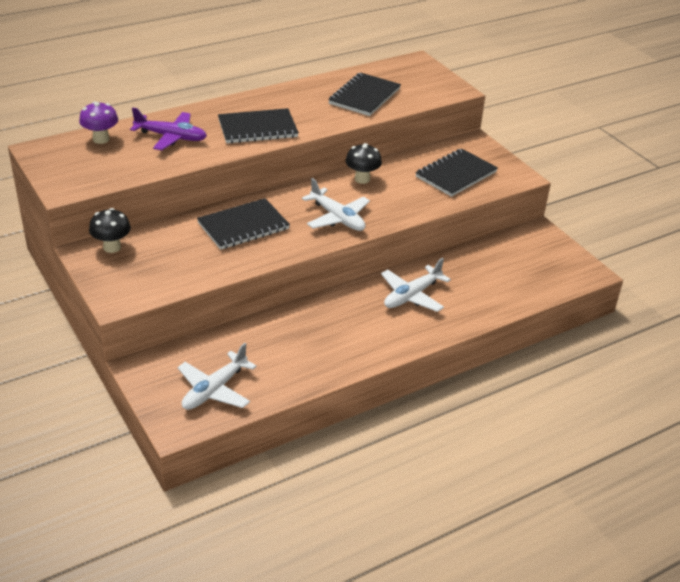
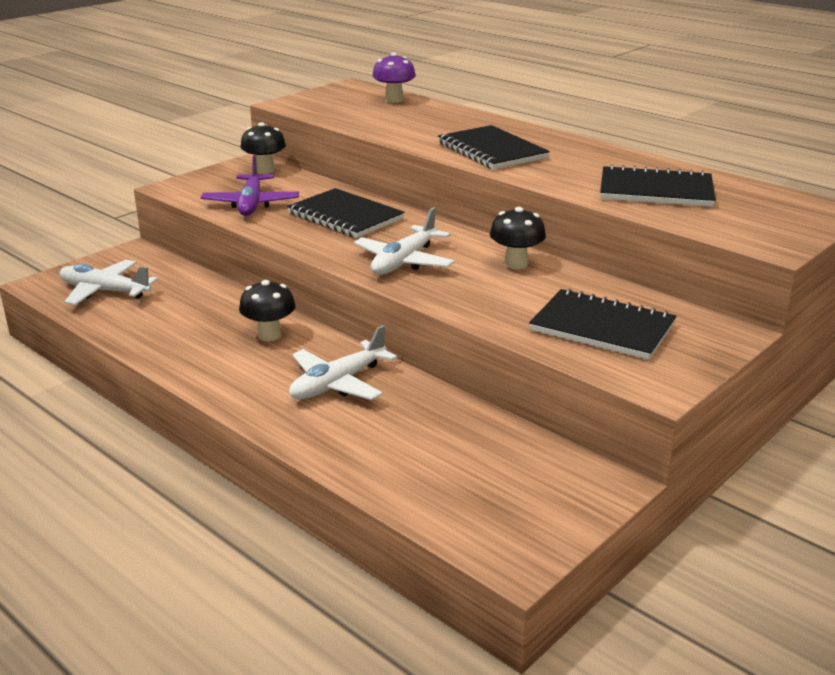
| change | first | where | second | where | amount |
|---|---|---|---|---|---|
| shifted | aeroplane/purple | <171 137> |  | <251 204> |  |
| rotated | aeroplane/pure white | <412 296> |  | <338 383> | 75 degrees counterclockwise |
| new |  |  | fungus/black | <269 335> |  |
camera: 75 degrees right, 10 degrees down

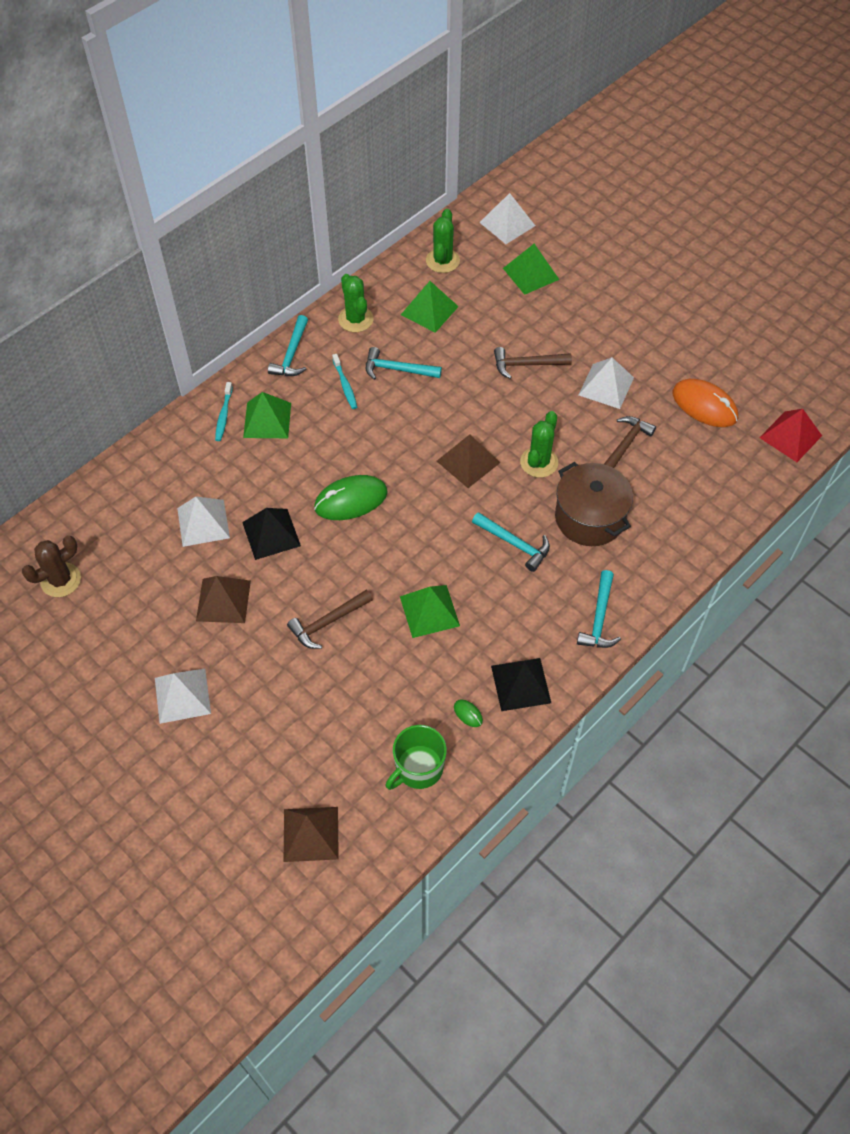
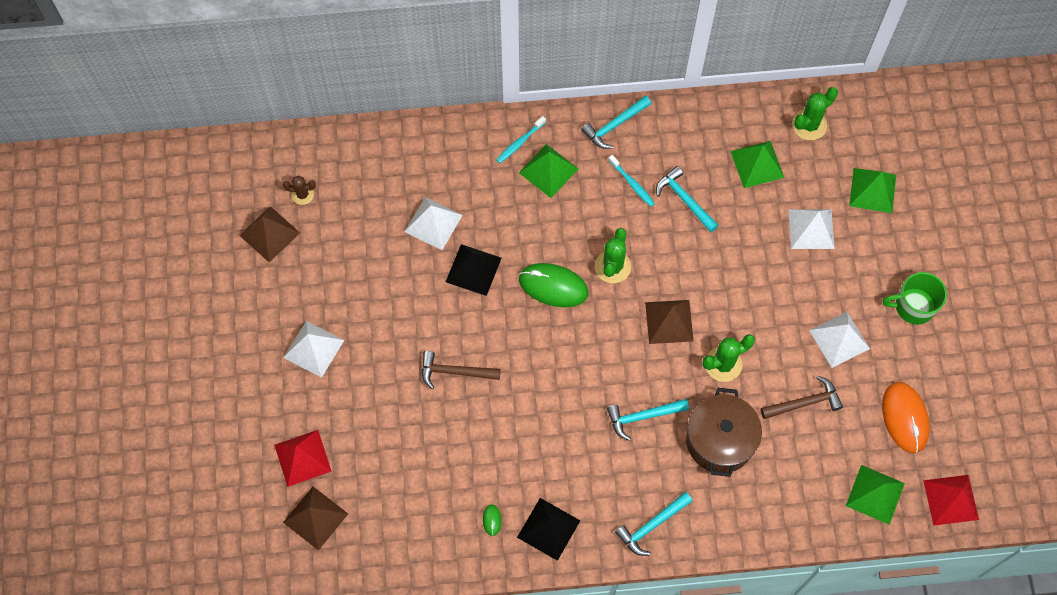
| change | first | where | second | where | amount |
|---|---|---|---|---|---|
| scaled | cactus/russet | <61 580> |  | <302 194> | x0.63 |
| shifted | solid pyramid/russet | <223 600> |  | <269 234> |  |
| rotated | toothbrush/teal | <345 385> |  | <632 184> | 60 degrees counterclockwise |
| shifted | cactus/emerald | <355 319> |  | <612 267> |  |
| shifted | tea mug/emerald | <418 768> |  | <913 306> |  |
| shifted | solid pyramid/emerald | <429 611> |  | <875 494> |  |
| rotated | carpenter's hammer/teal | <514 544> |  | <643 417> | 90 degrees clockwise |
| shifted | solid pyramid/pure white | <507 224> |  | <811 228> |  |
| gone | carpenter's hammer/russet | <526 365> |  |  |  |
| new |  |  | solid pyramid/scarlet | <302 457> |  |
camera: 40 degrees right, 10 degrees up

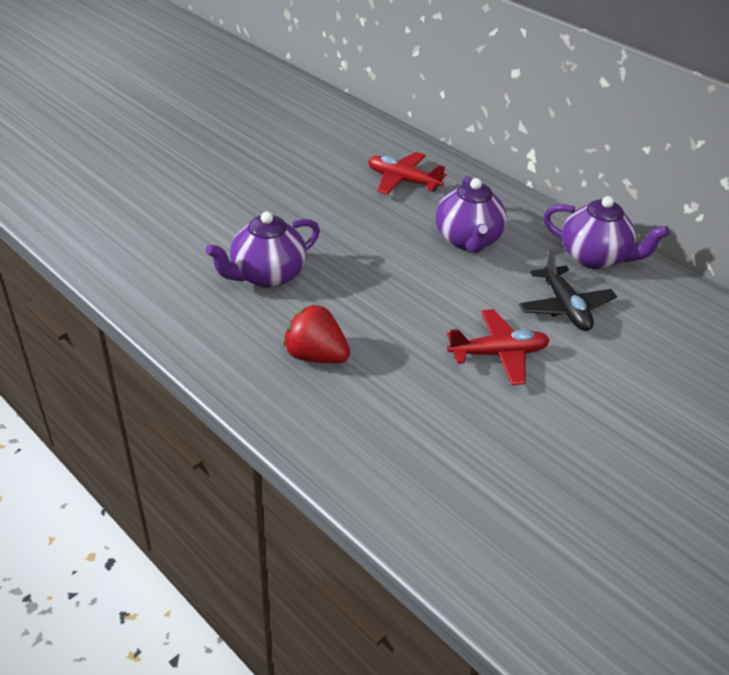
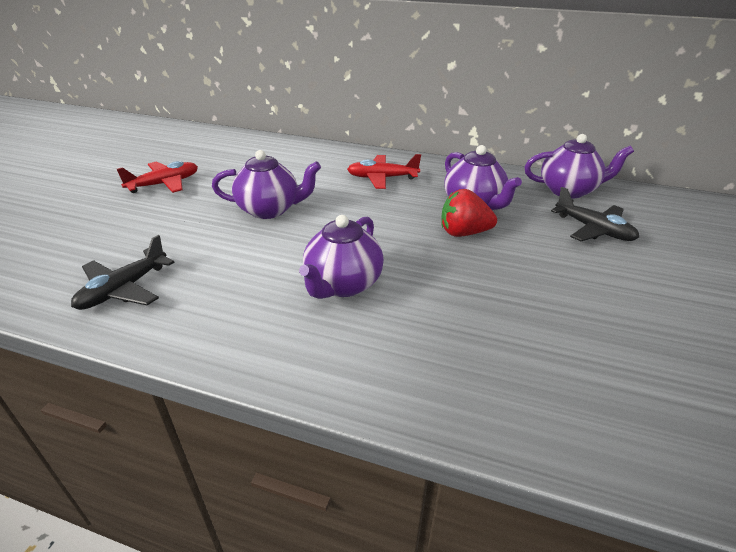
| change | first | where | second | where | amount |
|---|---|---|---|---|---|
| shifted | strawberry/scarlet | <315 356> |  | <463 233> |  |
| shifted | aeroplane/scarlet | <498 354> |  | <164 184> |  |
| new |  |  | aeroplane/black | <124 289> |  |
| new |  |  | china teapot/purple | <269 210> |  |
camera: 25 degrees left, 5 degrees down

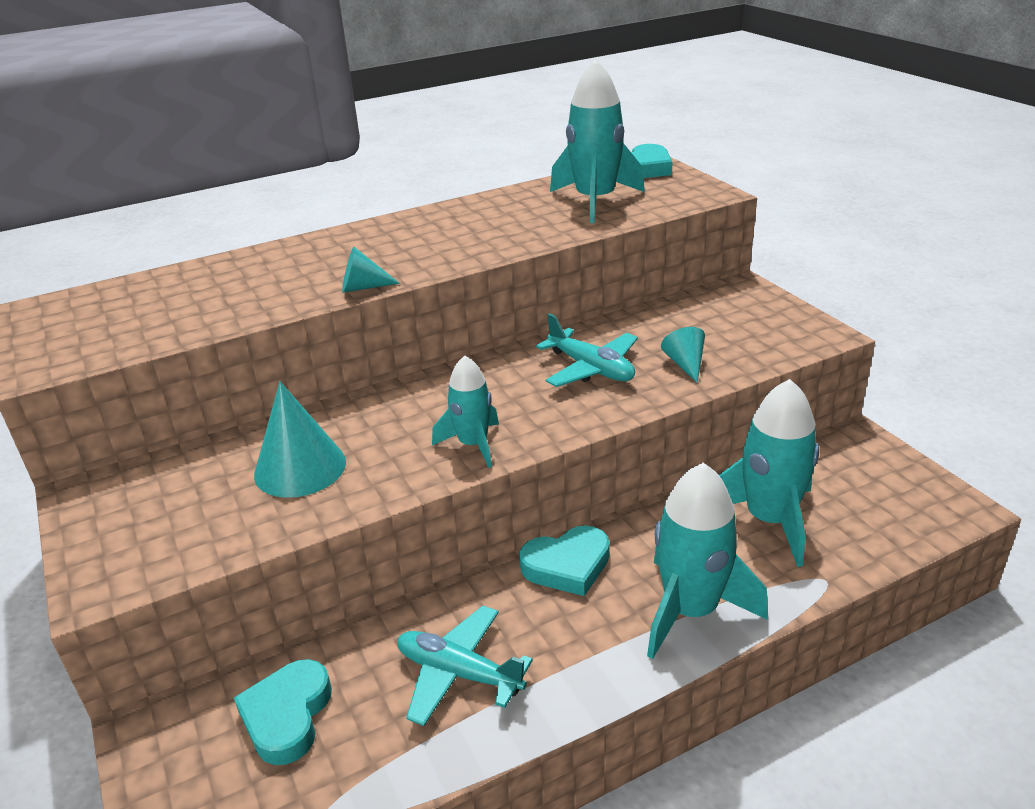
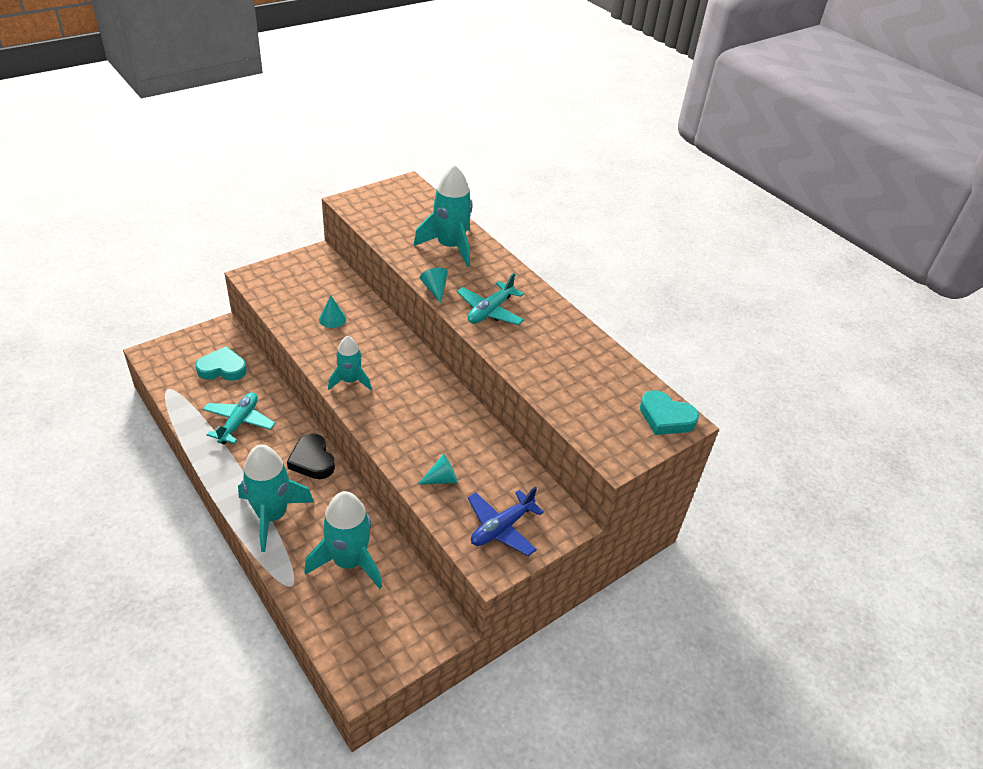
| change | first | where | second | where | amount |
|---|---|---|---|---|---|
| scaled | cone shape/teal | <300 468> |  | <332 319> | x0.57 |
| repainted | heart shape/teal | <567 565> | heart shape/black | <312 460> |  |
| shifted | aeroplane/teal | <591 369> |  | <490 311> |  |
| shifted | rocket/teal | <595 201> |  | <450 247> |  |
| new |  |  | aeroplane/blue | <501 528> |  |
camera: 75 degrees right, 10 degrees up

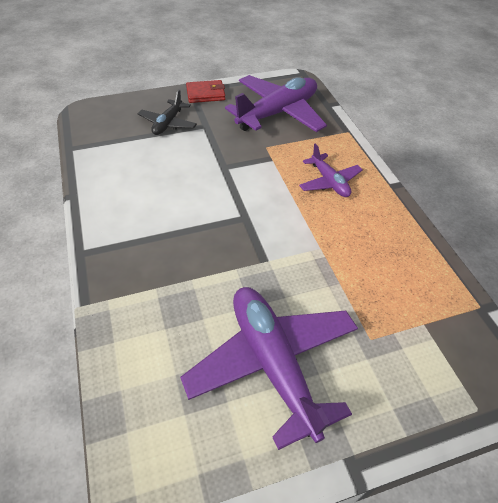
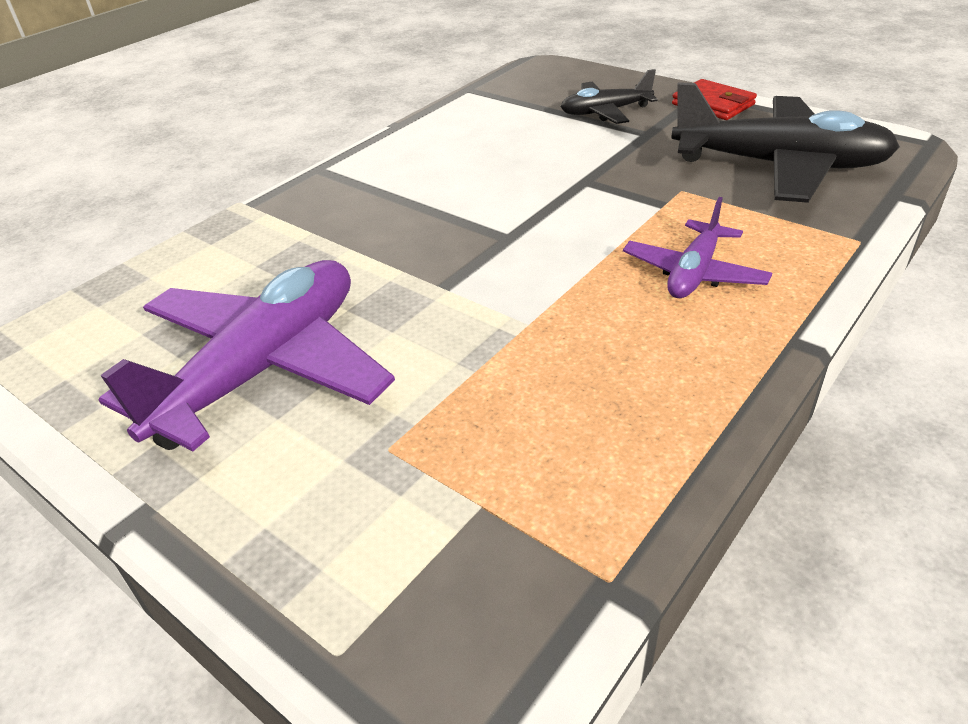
| change | first | where | second | where | amount |
|---|---|---|---|---|---|
| repainted | aeroplane/purple | <278 113> | aeroplane/black | <779 166> |  |
camera: 60 degrees right, 10 degrees down

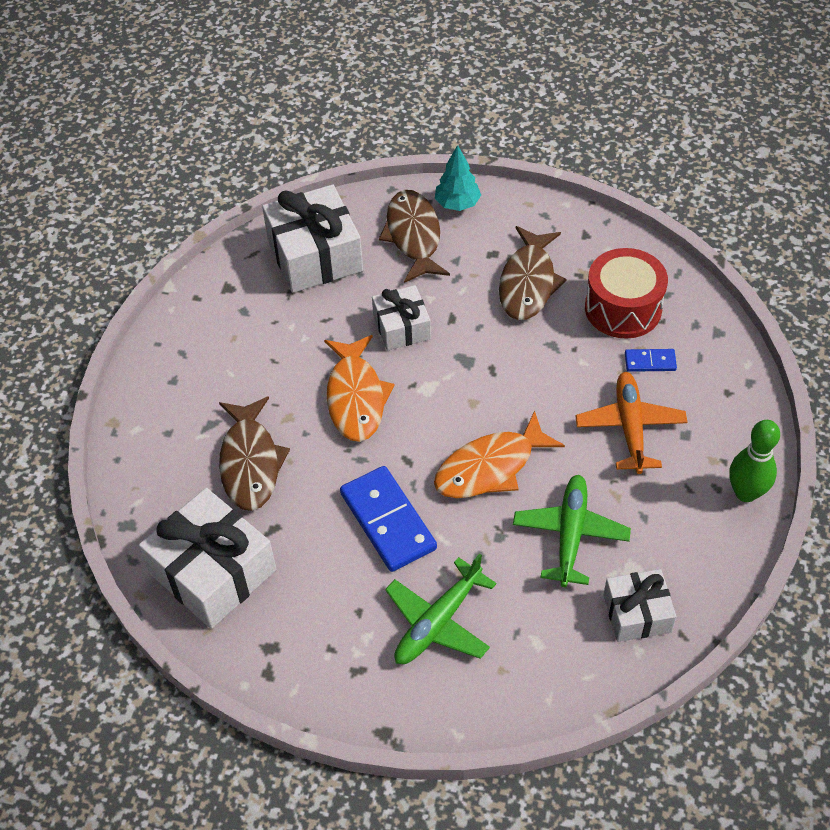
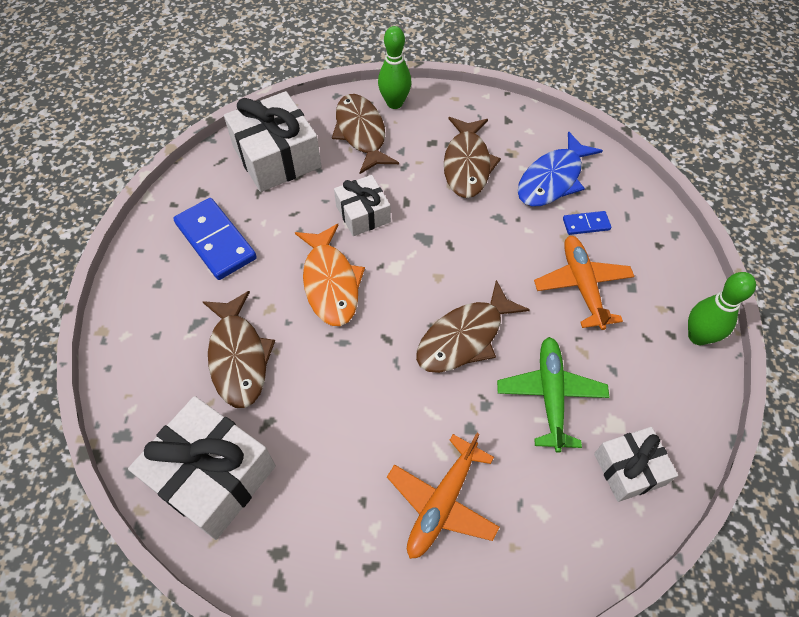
| change | first | where | second | where | amount |
|---|---|---|---|---|---|
| shifted | domino piece/blue | <387 521> |  | <215 241> |  |
| repainted | aeroplane/emerald | <438 621> | aeroplane/orange-coloured | <442 502> |  |
| repainted | fish figure/orange-coloured | <490 467> | fish figure/russet | <464 337> |  |
| swapped | toy tree/teal | <457 204> | skittle/emerald | <394 103> |  |
| swapped | drum/scarlet | <623 308> | fish figure/blue | <552 179> |  |
camera: 10 degrees left, 5 degrees up

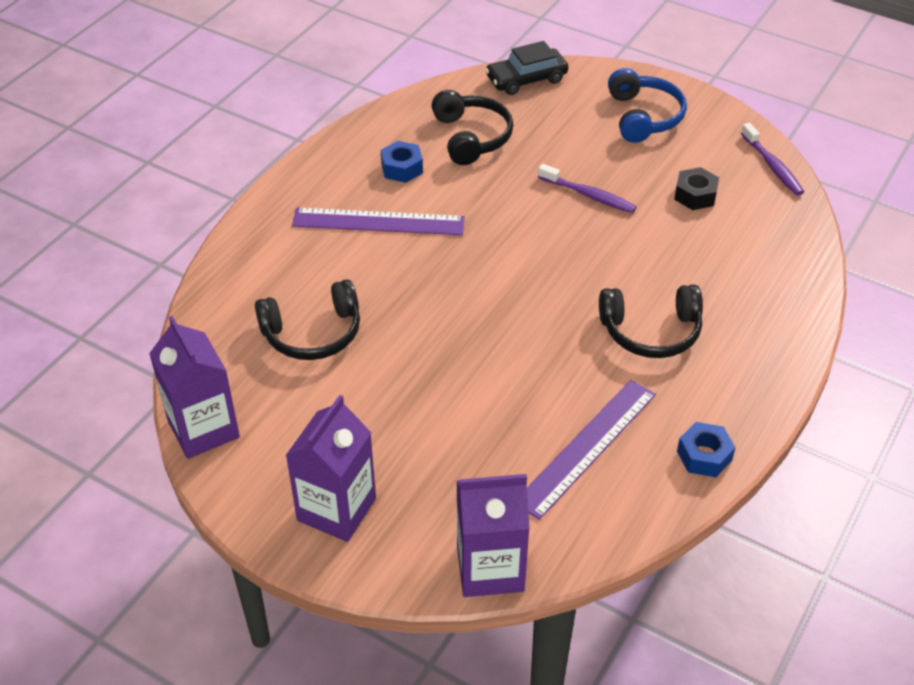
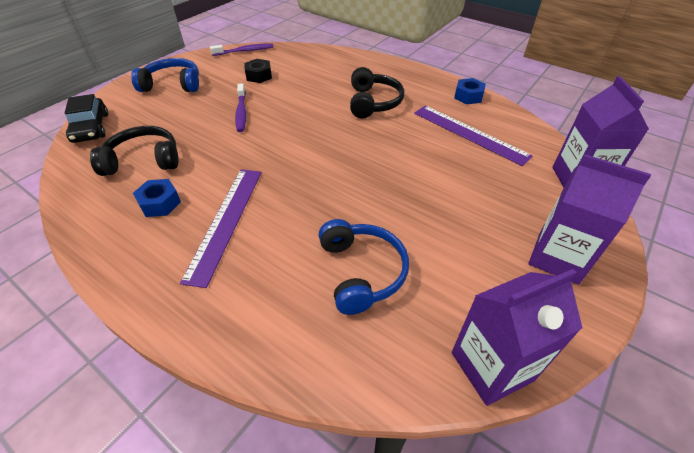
| change | first | where | second | where | amount |
|---|---|---|---|---|---|
| repainted | over-ear headphones/black | <313 333> | over-ear headphones/blue | <361 271> |  |
| rotated | toothbrush/purple | <589 195> |  | <241 112> | 135 degrees clockwise |
camera: 85 degrees left, 0 degrees up

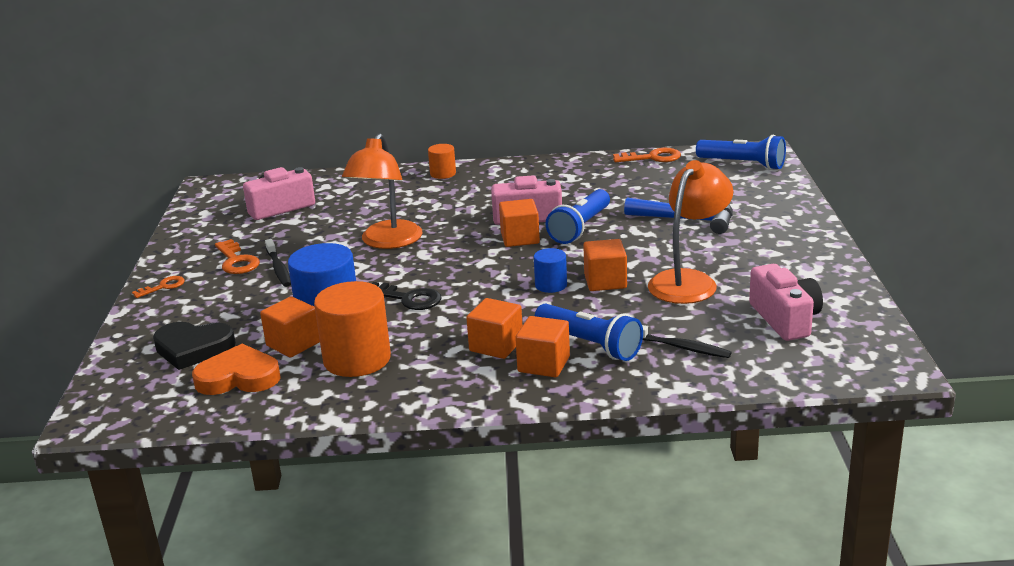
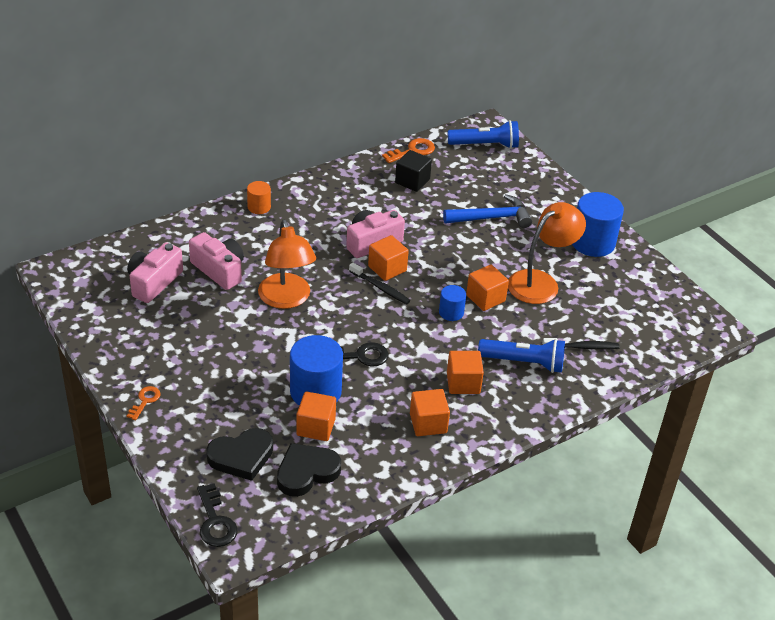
| change | first | where | second | where | amount |
|---|---|---|---|---|---|
| repainted | heart shape/orange-coloured | <238 377> | heart shape/black | <306 472> |  |
| gone | latchkey/orange-coloured | <236 261> |  |  |  |
| shifted | toothbrush/black | <278 268> |  | <380 288> |  |
| gone | solid cylinder/orange-coloured | <357 359> |  |  |  |
| shifted | block/orange-coloured | <543 364> |  | <428 423> |  |
| gone | pocket torch/blue | <580 228> |  |  |  |
| rotated | desk lamp/orange-coloured | <689 281> |  | <540 282> | 45 degrees clockwise |
| shifted | photo camera/rosy | <785 319> |  | <219 270> |  |
| new |  |  | latchkey/black | <215 521> |  |
| new |  |  | block/black | <412 181> |  |
| new |  |  | solid cylinder/blue | <593 242> |  |
camera: 35 degrees left, 15 degrees up

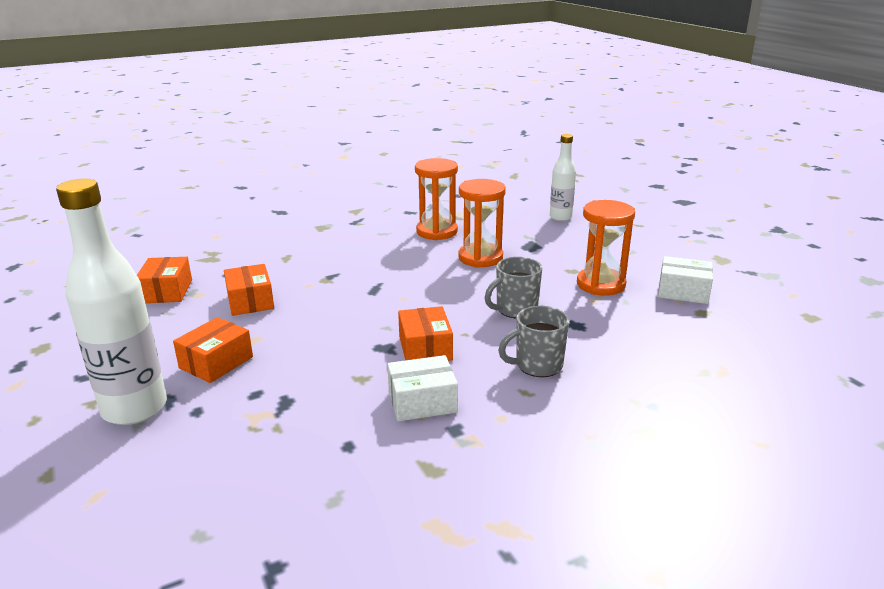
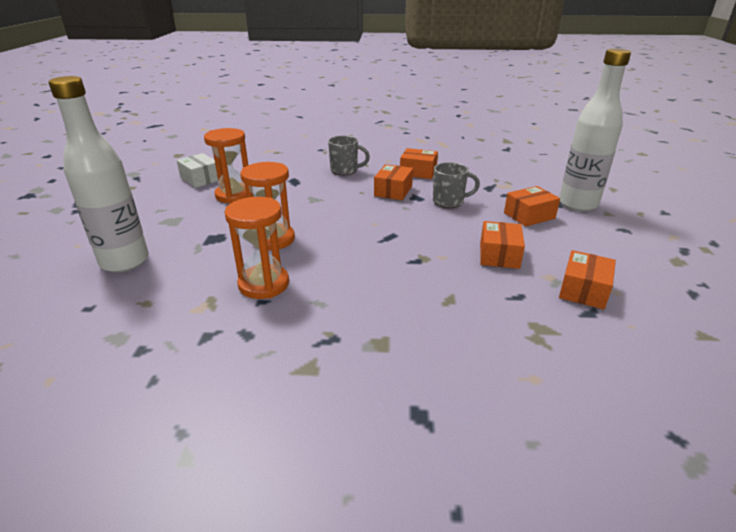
| change | first | where | second | where | amount |
|---|---|---|---|---|---|
| repainted | package/pure white | <422 401> | package/orange-coloured | <418 172> |  |
| shifted | tea mug/grey | <515 309> |  | <449 202> |  |
| scaled | flask/pure white | <560 217> |  | <125 261> | x1.76 |
camera: 150 degrees left, 5 degrees up

